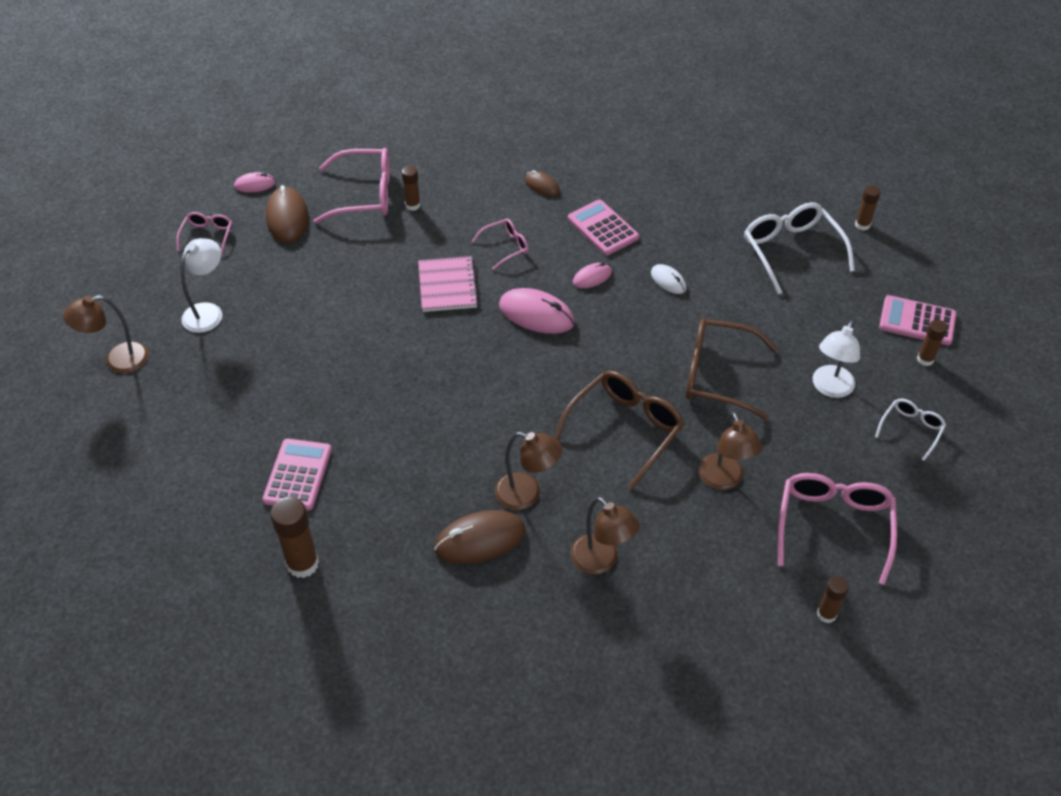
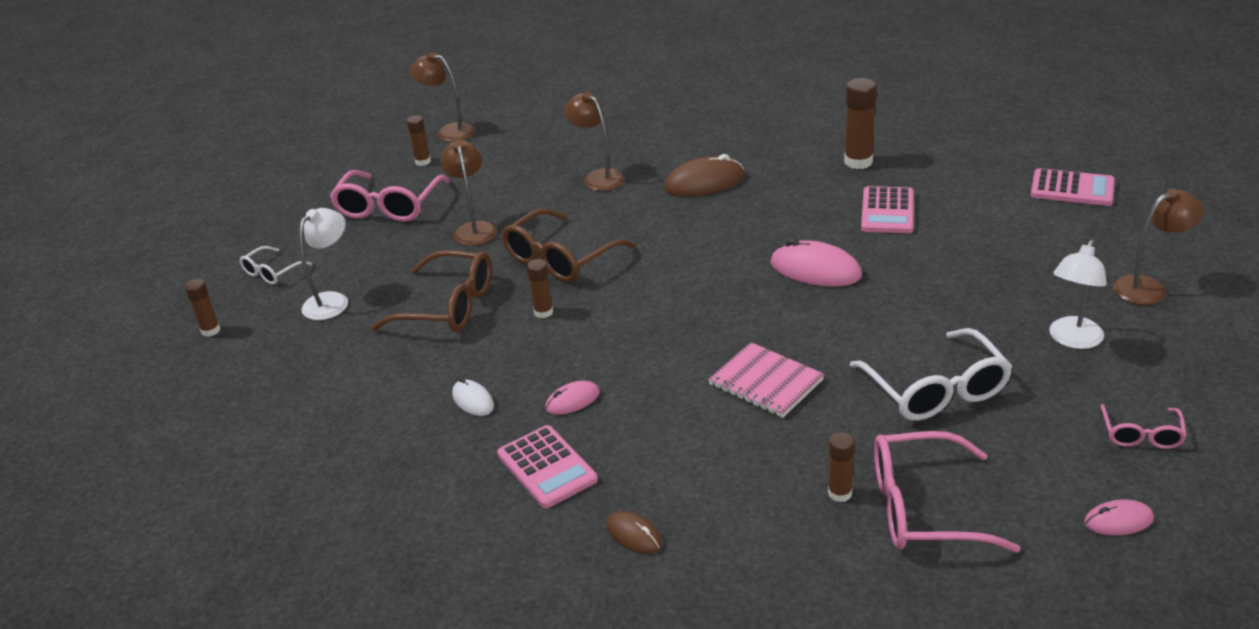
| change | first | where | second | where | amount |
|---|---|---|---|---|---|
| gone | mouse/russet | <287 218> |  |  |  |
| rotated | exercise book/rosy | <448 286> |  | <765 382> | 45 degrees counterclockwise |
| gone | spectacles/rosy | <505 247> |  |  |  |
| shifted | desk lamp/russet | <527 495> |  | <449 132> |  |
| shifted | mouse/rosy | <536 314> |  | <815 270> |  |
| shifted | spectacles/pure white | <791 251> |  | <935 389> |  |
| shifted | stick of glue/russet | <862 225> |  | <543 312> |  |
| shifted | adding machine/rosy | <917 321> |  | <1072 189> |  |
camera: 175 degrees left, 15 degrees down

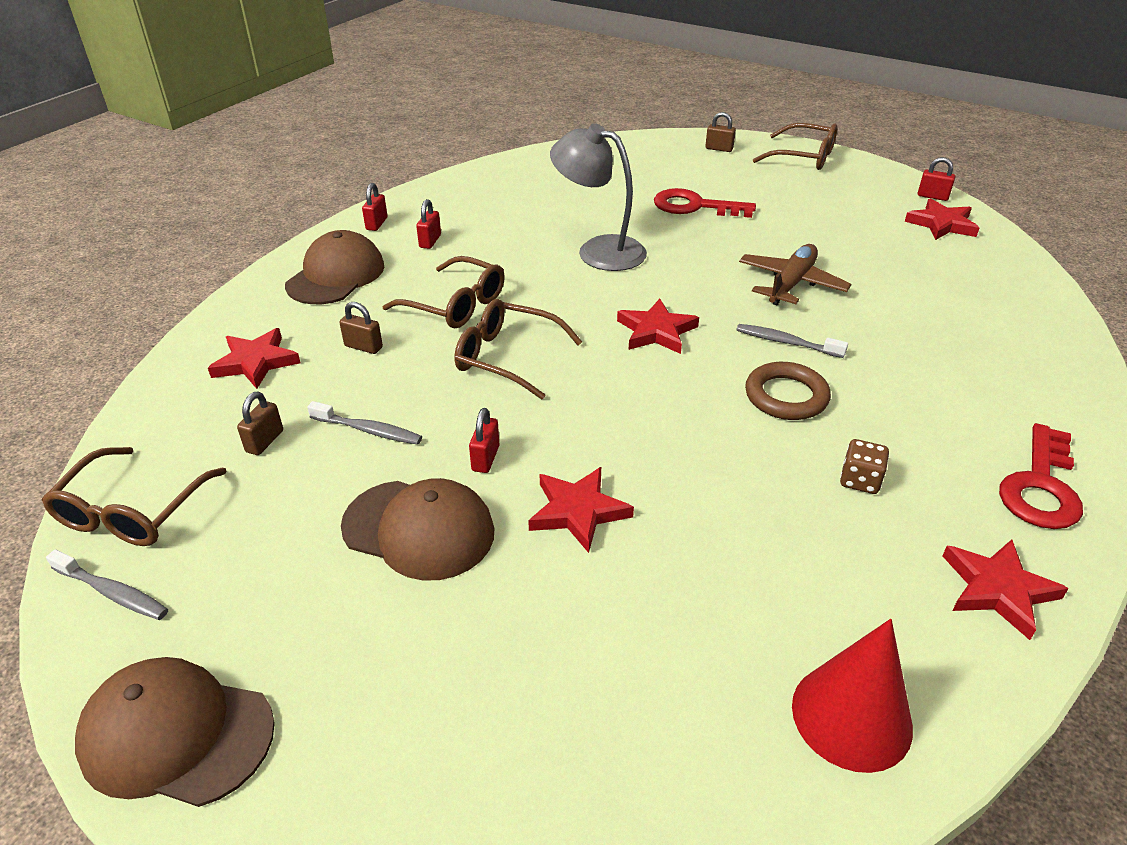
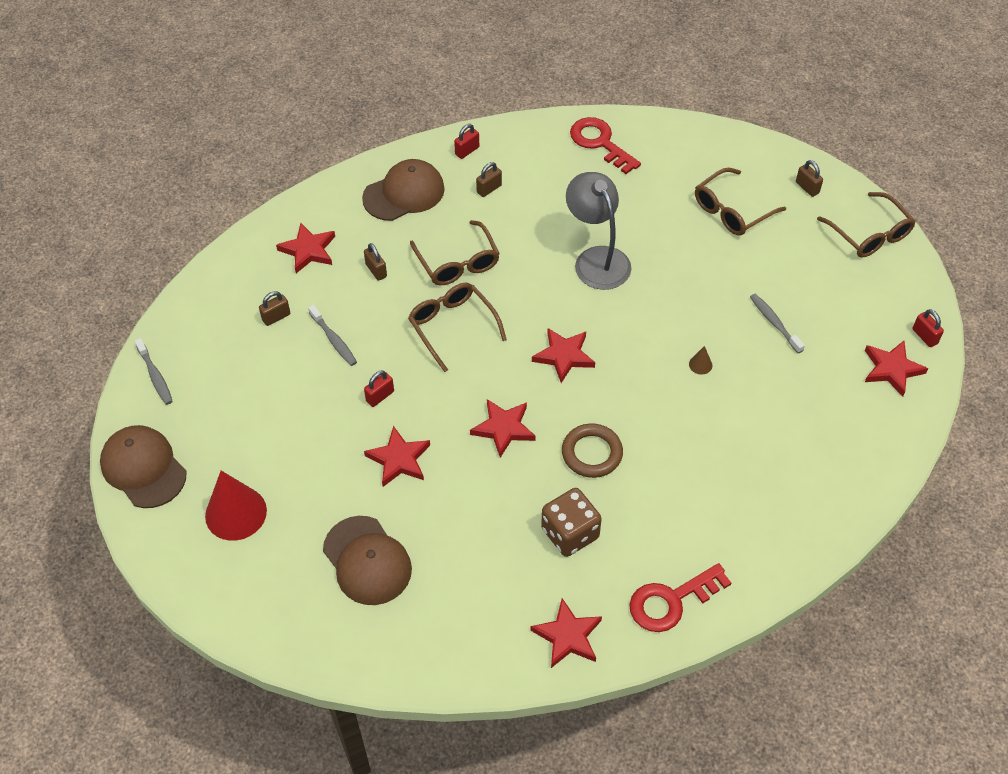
| change | first | where | second | where | amount |
|---|---|---|---|---|---|
| shifted | spectacles/russet | <132 511> |  | <731 211> |  |
| shifted | peaked cap/russet | <419 529> |  | <367 561> |  |
| repainted | padlock/scarlet | <430 241> | padlock/russet | <489 189> |  |
| shifted | latchkey/scarlet | <694 206> |  | <600 143> |  |
| shifted | toothbrush/grey | <786 342> |  | <774 323> |  |
| swapped | aeroplane/russet | <791 284> | cone shape/russet | <700 364> |  |
| shifted | cone shape/scarlet | <851 716> |  | <236 513> |  |
| scaled | dice/russet | <860 480> |  | <570 533> | x1.76 |
| new |  |  | star/scarlet | <503 428> |  |
camera: 35 degrees right, 15 degrees up

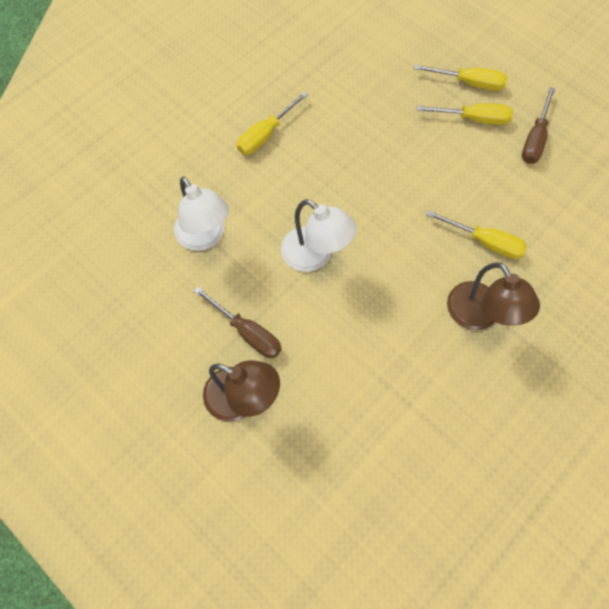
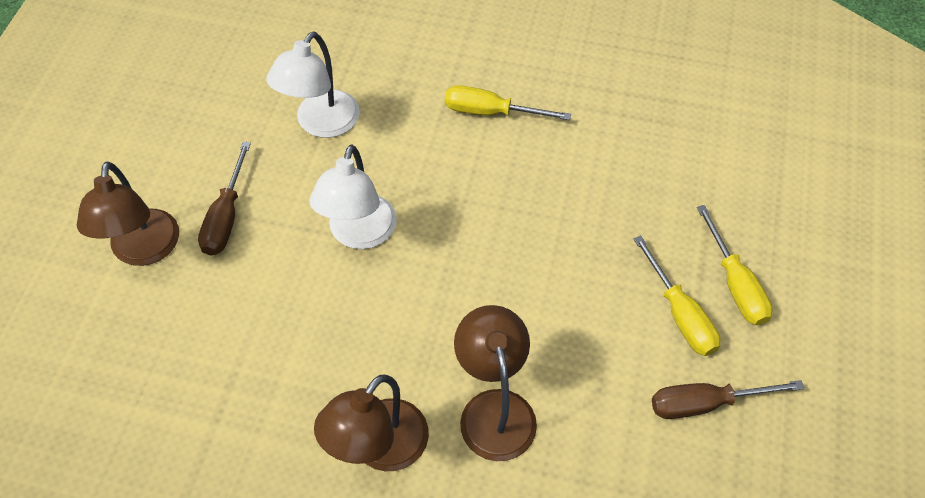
| change | first | where | second | where | amount |
|---|---|---|---|---|---|
| swapped | flat screwdriver/bright yellow | <484 242> | desk lamp/russet | <494 408> |  |
camera: 60 degrees right, 10 degrees down

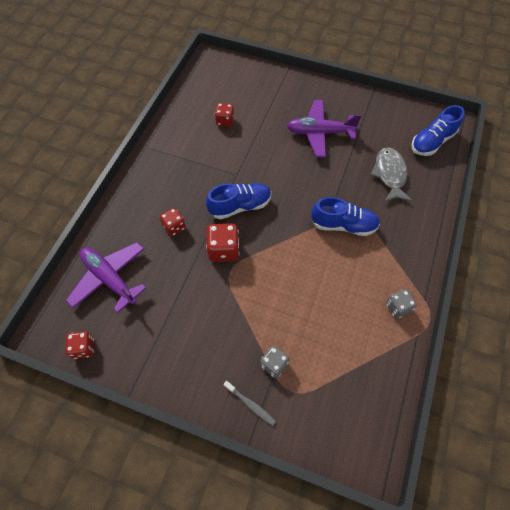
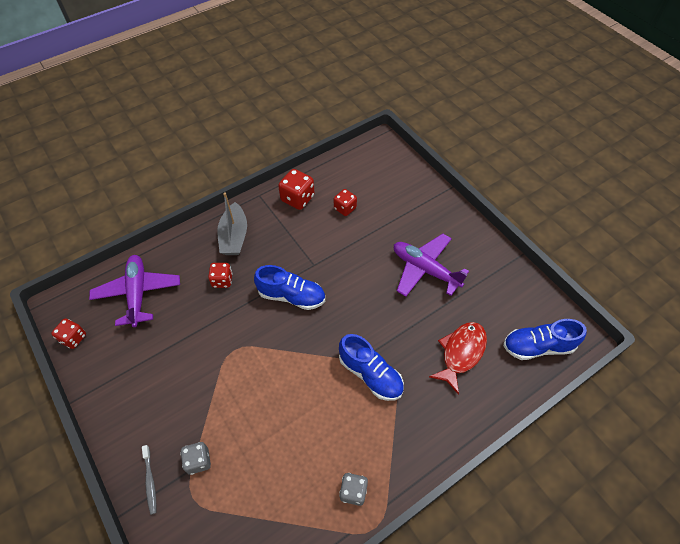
| change | first | where | second | where | amount |
|---|---|---|---|---|---|
| shifted | dice/scarlet | <224 250> |  | <297 198> |  |
| repainted | fish figure/grey | <390 174> | fish figure/scarlet | <461 353> |  |
| new |  |  | boat/grey | <234 236> |  |
camera: 35 degrees right, 5 degrees down

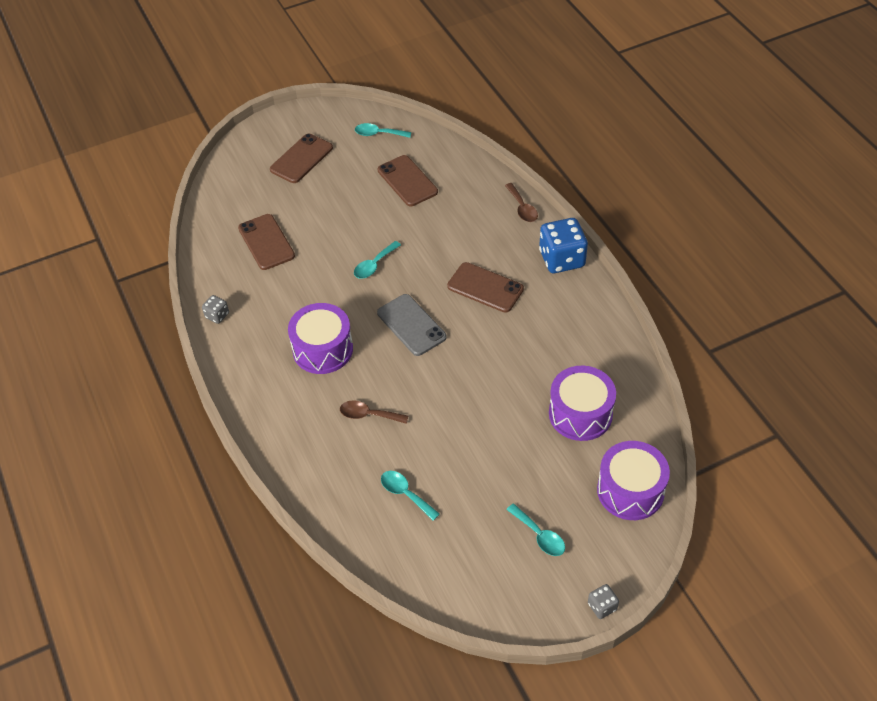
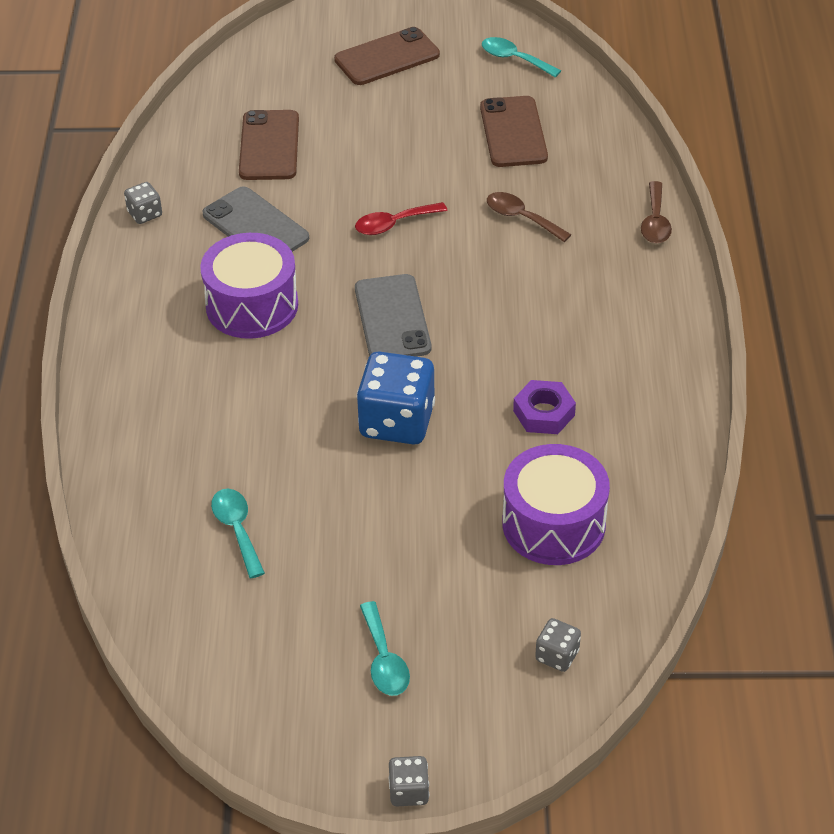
| change | first | where | second | where | amount |
|---|---|---|---|---|---|
| shifted | teaspoon/russet | <368 415> |  | <521 218> |  |
| repainted | teaspoon/teal | <374 265> | teaspoon/scarlet | <393 224> |  |
| gone | mobile phone/russet | <485 288> |  |  |  |
| shifted | dice/blue | <561 259> |  | <397 421> |  |
| swapped | drum/purple | <630 490> | dice/grey | <557 655> |  |
| new |  |  | mobile phone/grey | <255 226> |  |
| new |  |  | hex nut/purple | <544 413> |  |
camera: 25 degrees right, 5 degrees down

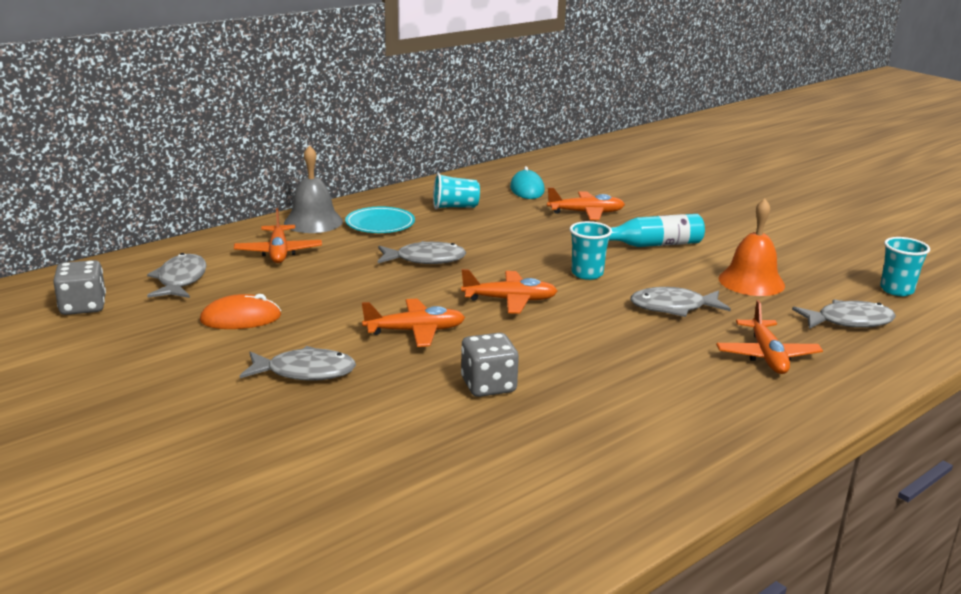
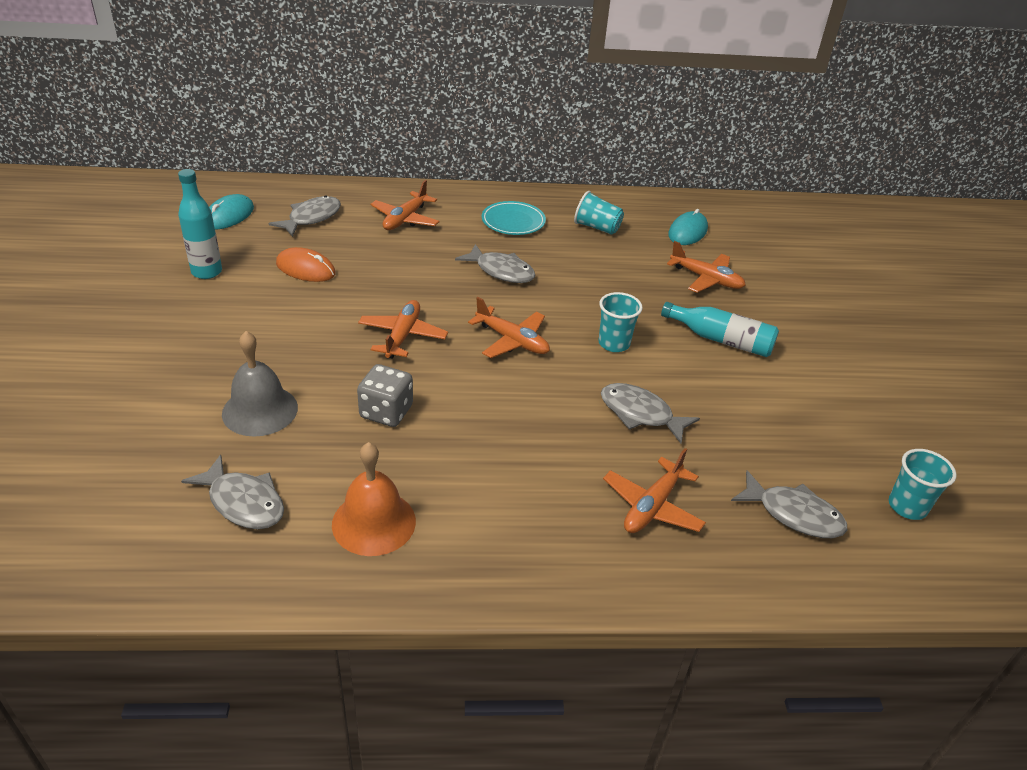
| change | first | where | second | where | amount |
|---|---|---|---|---|---|
| swapped | dice/grey | <83 307> | mouse/teal | <229 216> |  |
| shifted | fish figure/grey | <305 372> |  | <243 502> |  |
| shifted | hand bell/grey | <313 222> |  | <260 410> |  |
| rotated | aeroplane/orange-coloured | <415 331> |  | <402 336> | 105 degrees counterclockwise |
| shifted | hand bell/orange-coloured | <751 281> |  | <374 522> |  |
| new |  |  | flask/teal | <207 272> |  |
camera: 35 degrees right, 15 degrees up

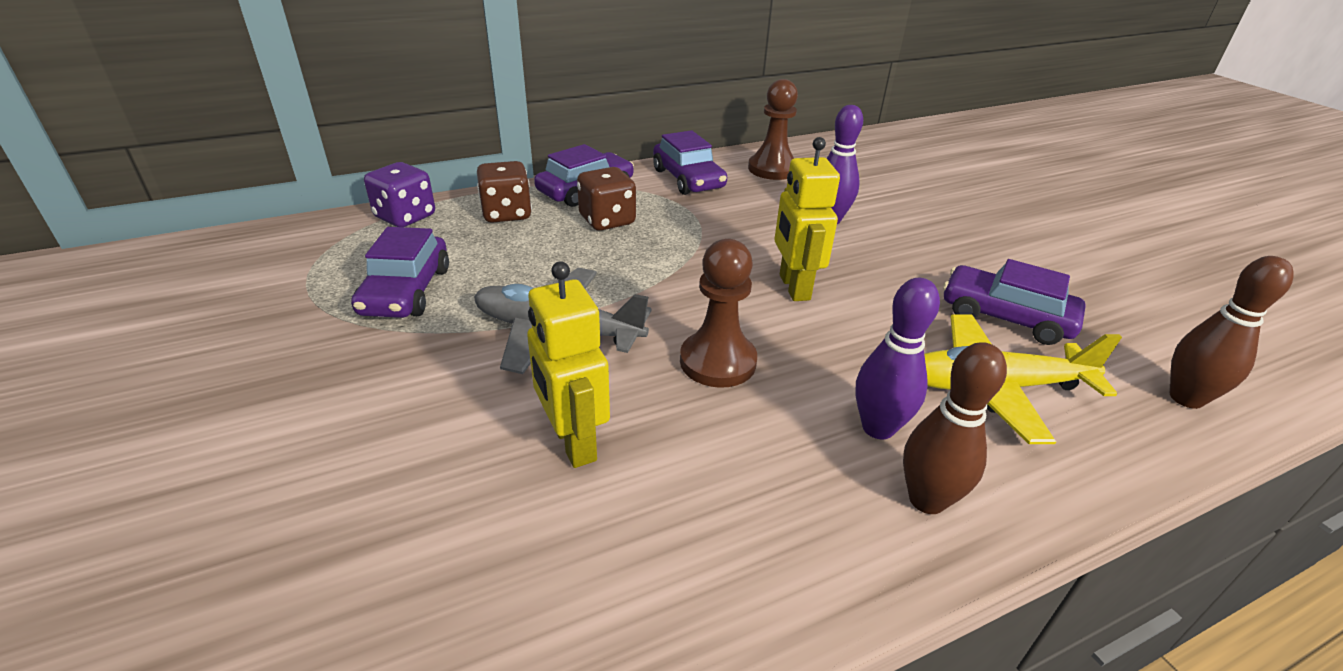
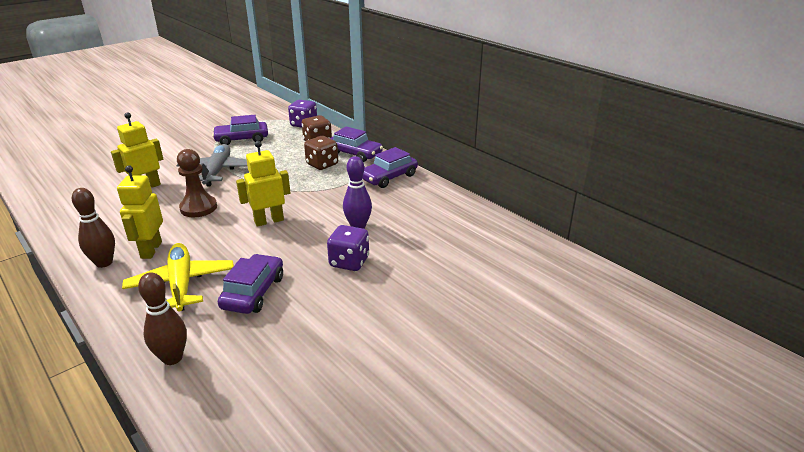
| change | first | where | second | where | amount |
|---|---|---|---|---|---|
| gone | pawn/russet | <772 169> |  |  |  |
| swapped | skittle/purple | <878 428> | robot/bright yellow | <151 250> |  |
| new |  |  | dice/purple | <349 262> |  |
camera: 75 degrees right, 5 degrees down

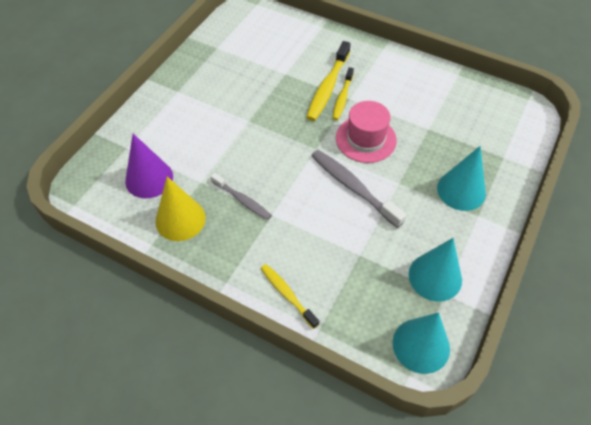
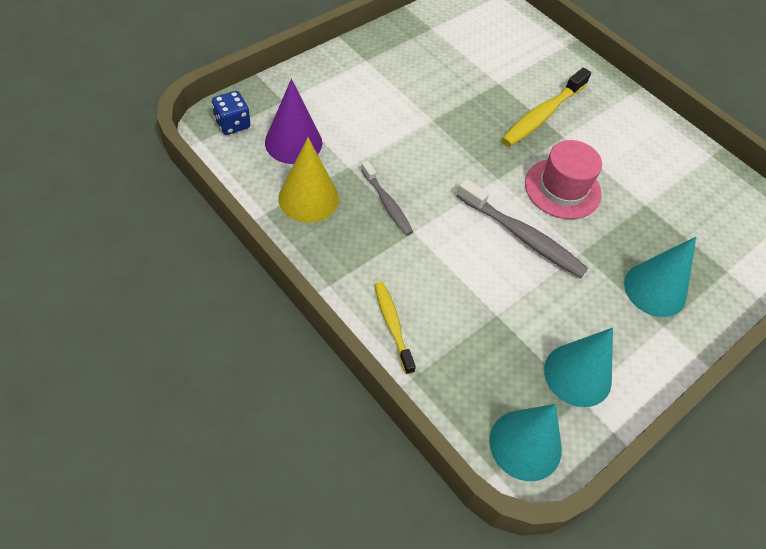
| change | first | where | second | where | amount |
|---|---|---|---|---|---|
| rotated | toothbrush/grey | <353 187> |  | <523 236> | 150 degrees clockwise |
| gone | toothbrush/bright yellow | <342 98> |  |  |  |
| new |  |  | dice/blue | <232 124> |  |
camera: 15 degrees right, 0 degrees up

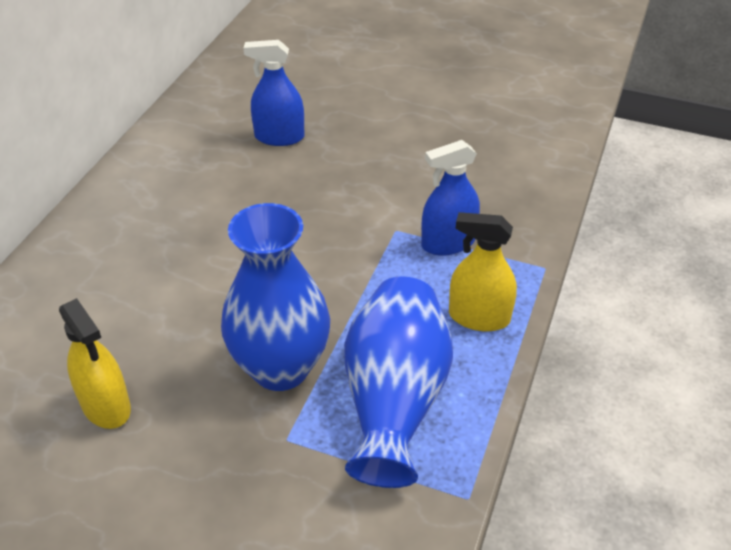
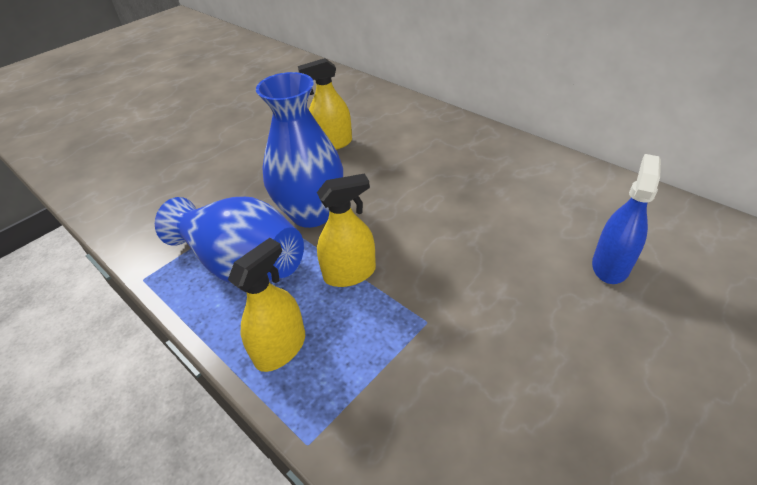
| change | first | where | second | where | amount |
|---|---|---|---|---|---|
| gone | sprayer/blue | <448 243> |  |  |  |
| new |  |  | sprayer/bright yellow | <350 273> |  |
camera: 115 degrees right, 0 degrees up

